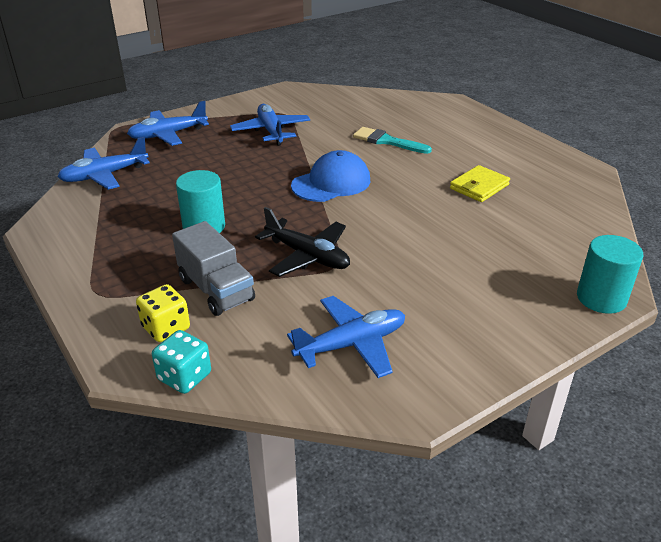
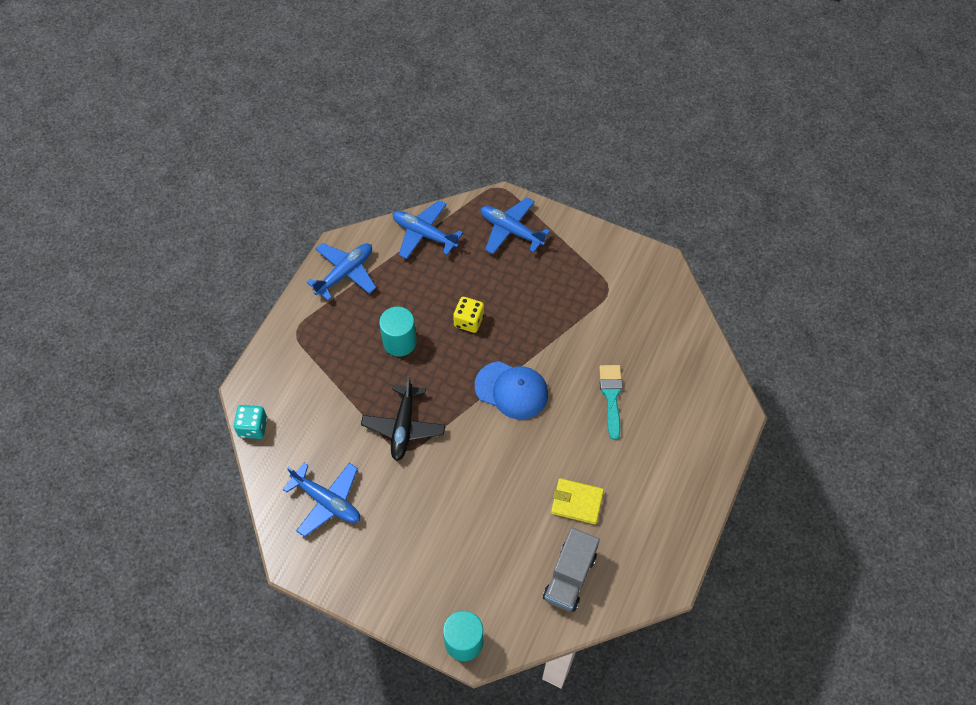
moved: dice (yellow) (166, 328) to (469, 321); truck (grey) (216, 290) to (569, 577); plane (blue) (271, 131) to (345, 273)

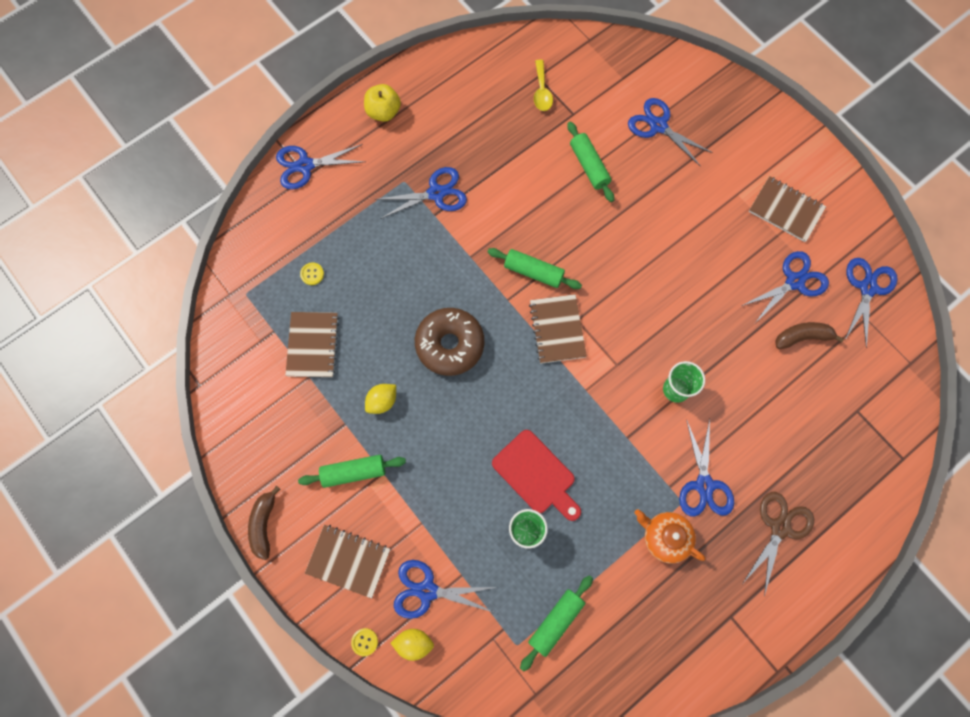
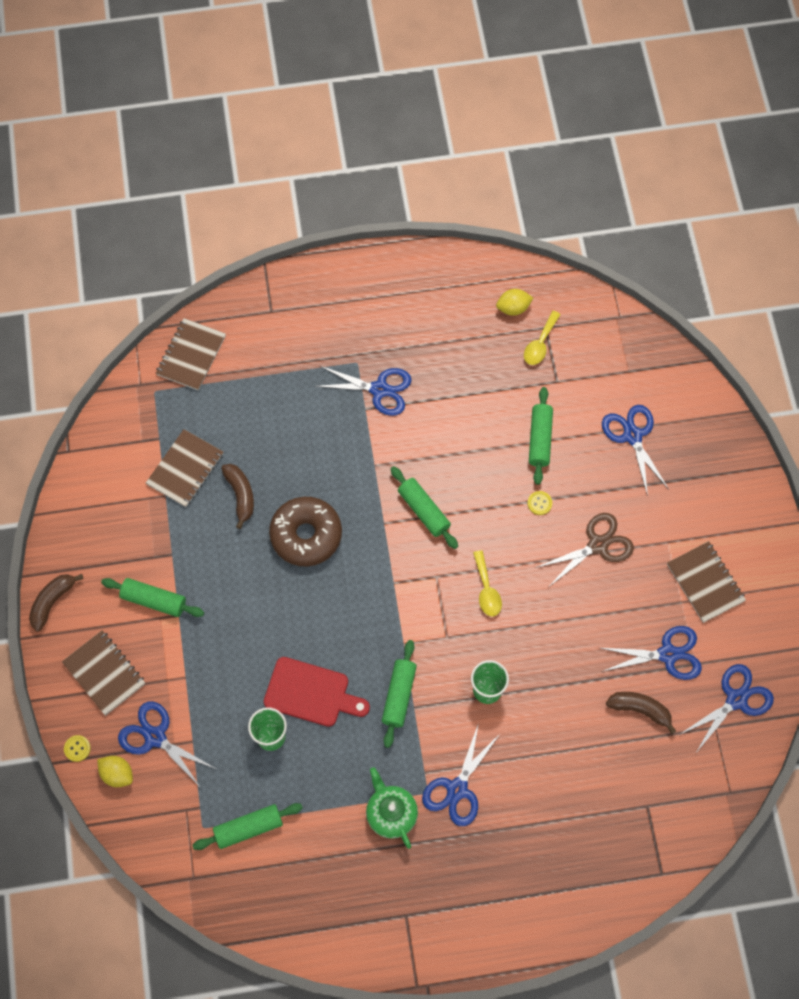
removed: scissors (blue) (305, 165); apple (yellow) (383, 112)
added: banana (brown) (240, 495); rolling pin (green) (399, 695); spoon (yellow) (486, 590)
moved: button (yellow) (312, 274) to (539, 503); lemon (yellow) (382, 401) to (513, 308); notebook (brown) (557, 329) to (191, 355); scissors (brown) (780, 528) to (598, 545)
recoloured: teapot (orange) (664, 537) to teapot (green) (391, 813)
turned: cutting board (red) (536, 475) = (311, 693) 60 degrees counterclockwise

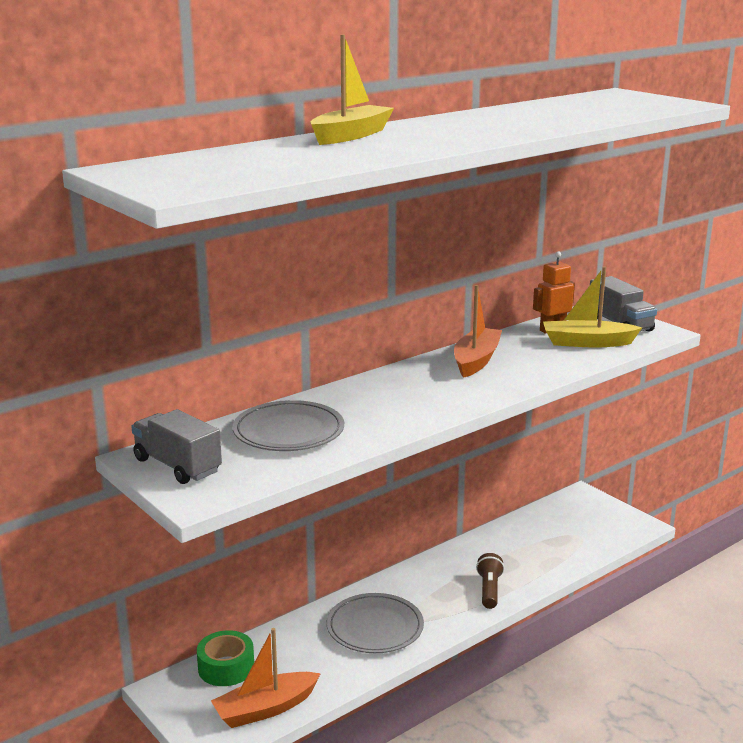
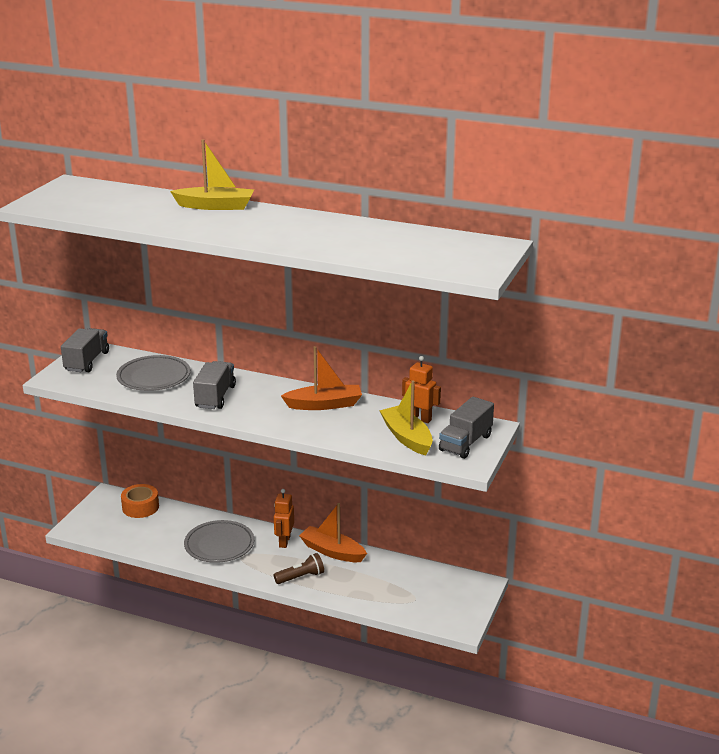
added: truck (grey) (215, 397); robot (orange) (284, 541)
moved: boat (orange) (265, 709) to (332, 551)
recoloured: tape (green) (226, 667) to tape (orange) (140, 507)

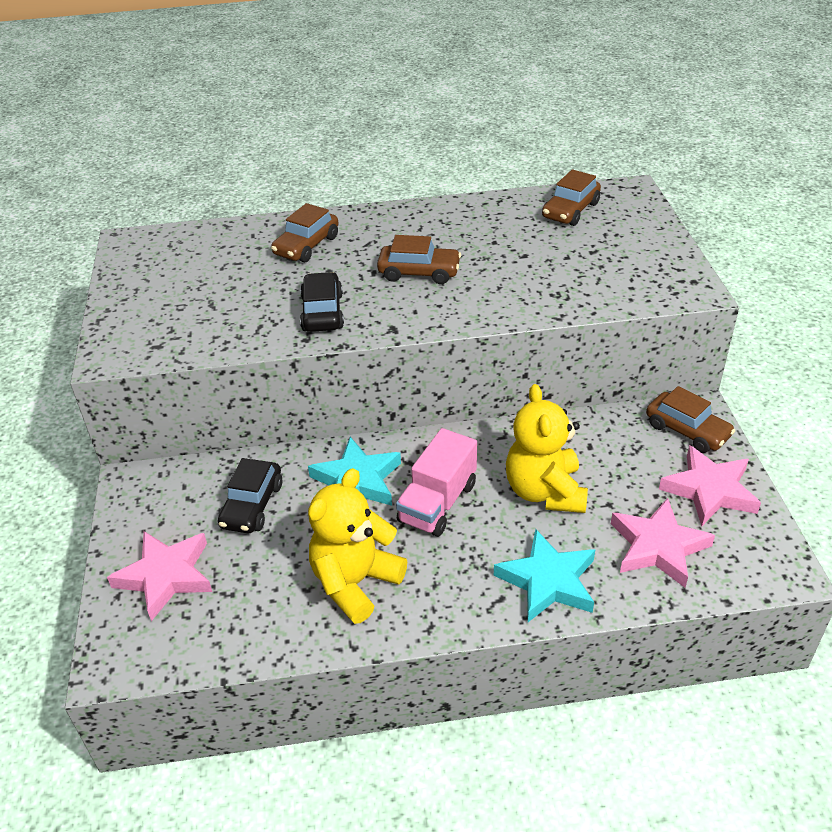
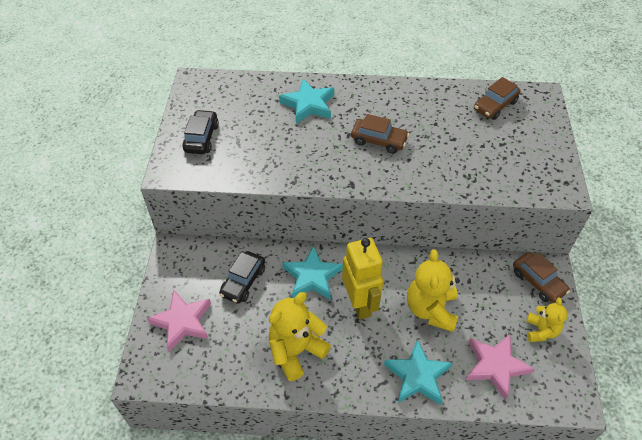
moved: car (black) (322, 312) to (201, 138)
replaced: car (brown) (306, 246) to star (turquoise) (308, 104); truck (pink) (437, 503) to robot (yellow) (360, 304); star (pink) (709, 490) to teddy bear (yellow) (541, 331)

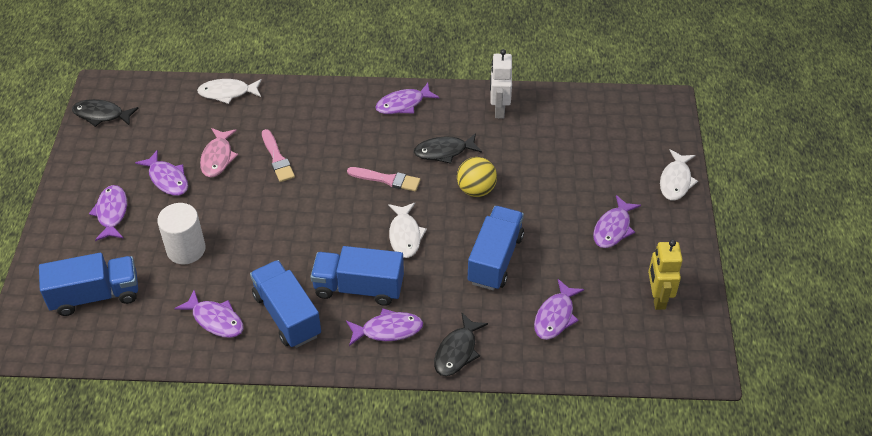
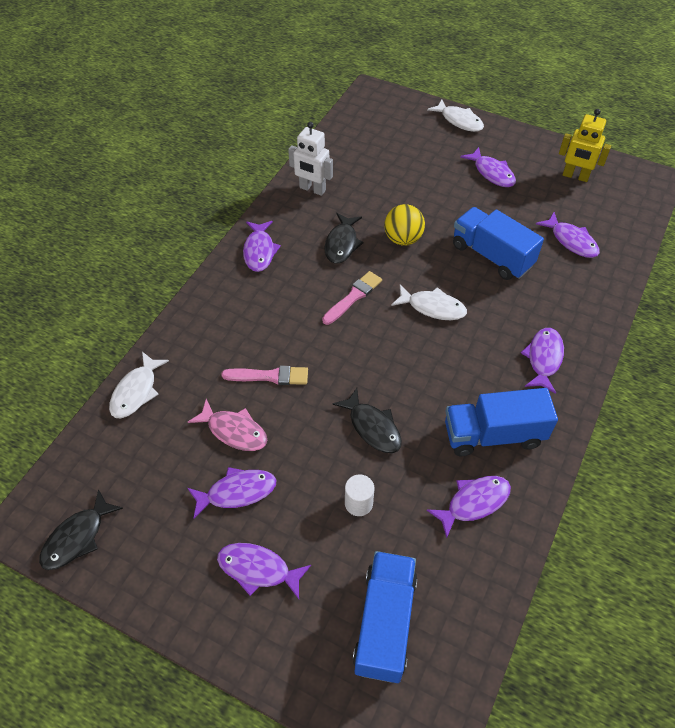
removed: truck (blue) (358, 288)
moved: fish (black) (457, 351) to (372, 427)
resized: cylinder (white) (186, 249) = (358, 503) x0.60

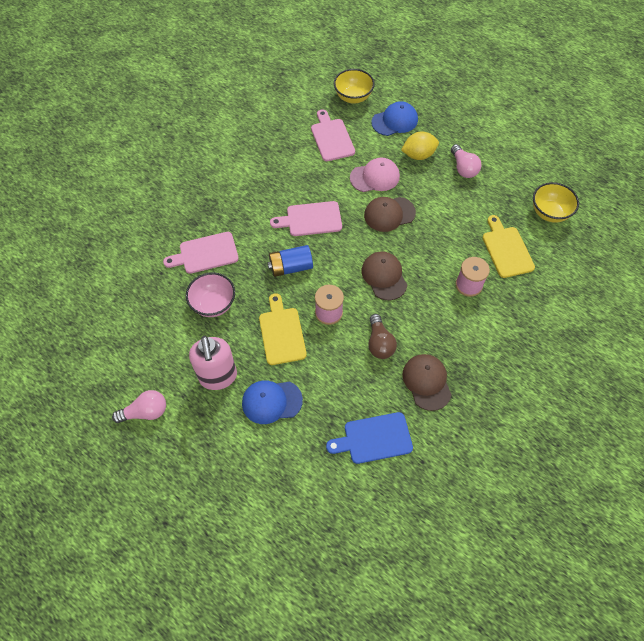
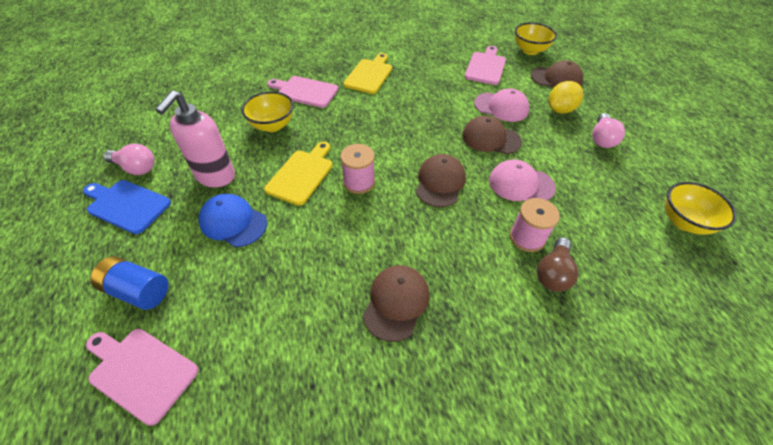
added: cap (pink) (521, 184)
moved: battery (blue) (291, 267) to (138, 290); cutting board (pink) (310, 219) to (141, 371); cutting board (blue) (374, 438) to (127, 205); light bulb (brown) (379, 343) to (553, 272); cutting board (yellow) (506, 249) to (369, 75)
recoloured: bowl (pink) (213, 304) to bowl (yellow) (272, 125); cap (blue) (394, 121) to cap (brown) (556, 79)
turned: lemon (yellow) (418, 155) = (560, 110) 60 degrees counterclockwise

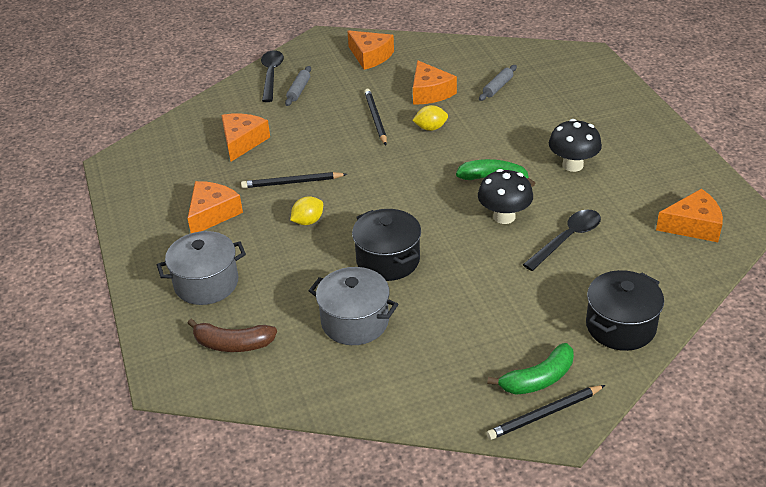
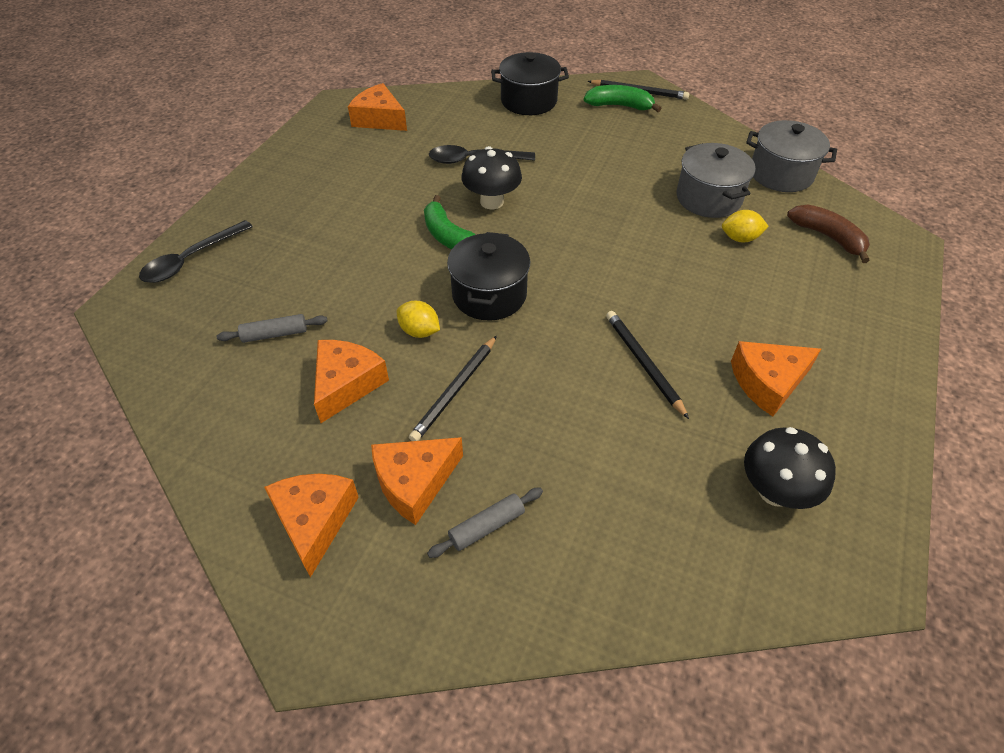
moved: pot (grey) (206, 283) to (781, 174); cheese (orange) (242, 142) to (414, 482); spoon (black) (271, 75) to (191, 259); lemon (yellow) (308, 221) to (740, 238); pot (black) (388, 260) to (489, 295); mushroom (black) (572, 165) to (775, 491)
turned: pencil (black) (292, 183) = (643, 363) 150 degrees counterclockwise

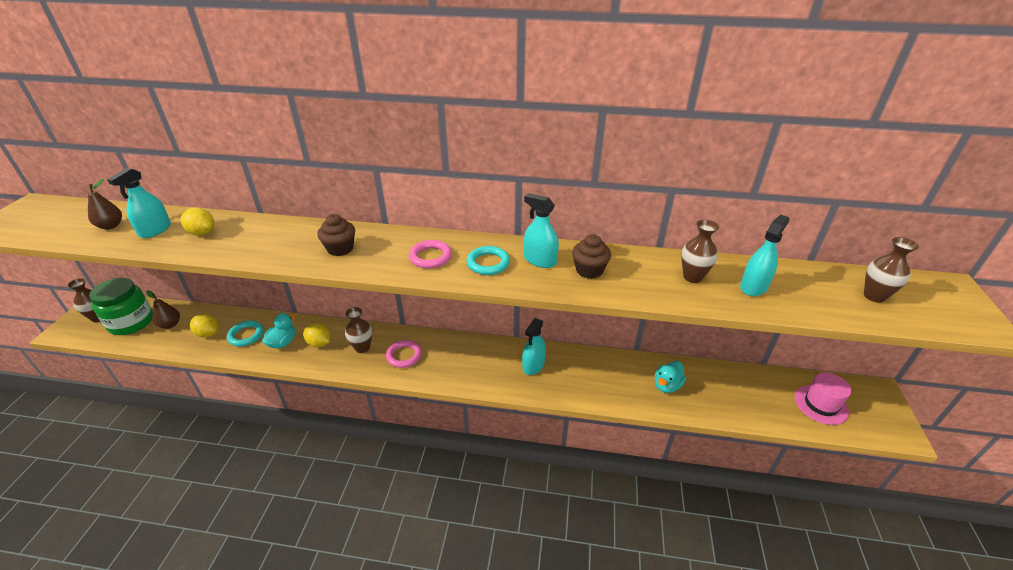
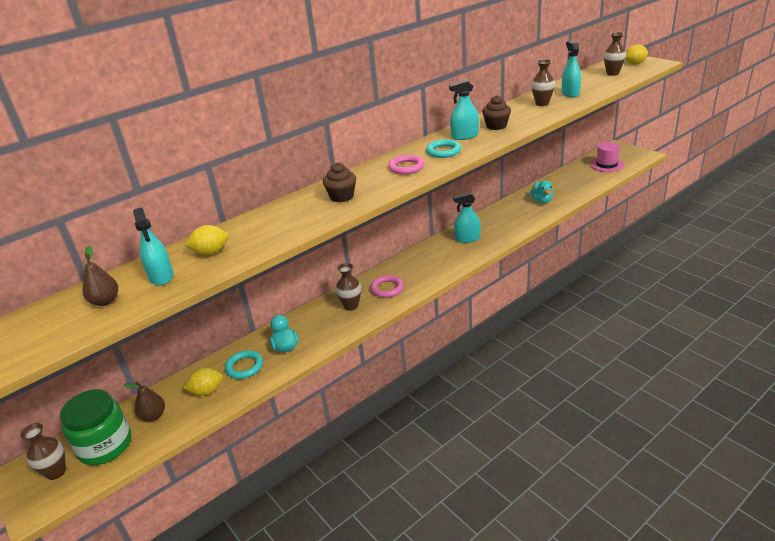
moved: lemon (yellow) (319, 343) to (634, 64)
turned: spray bottle (turquoise) (533, 365) = (467, 238) 105 degrees clockwise

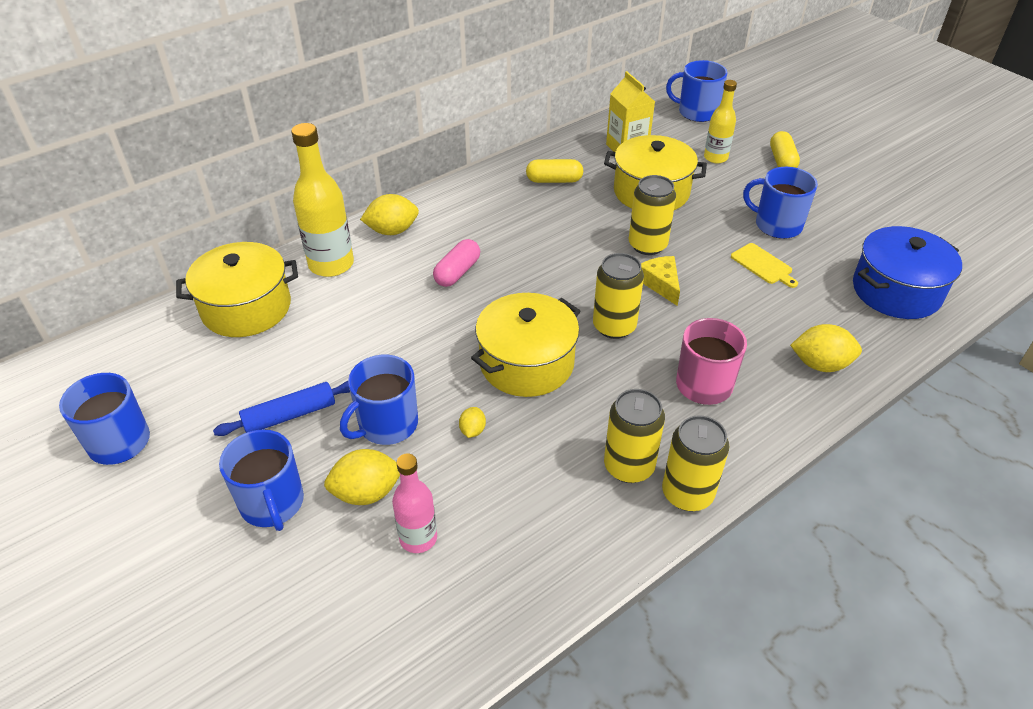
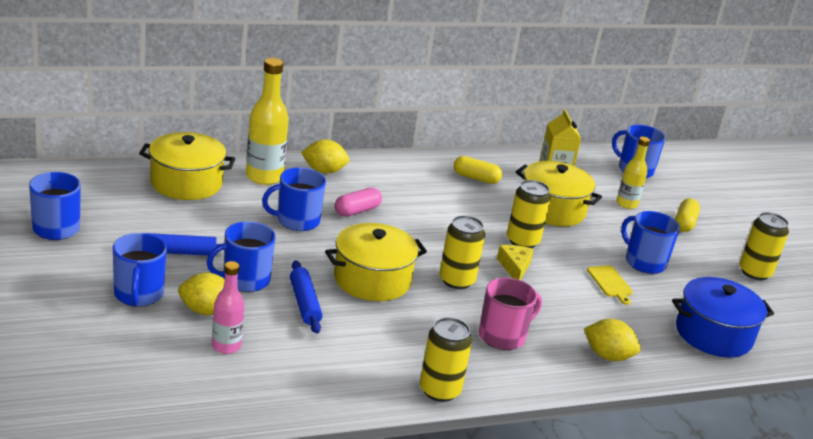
added: mug (blue) (297, 221)
moved: can (yellow) (629, 466) to (754, 272)
replaced: lemon (yellow) (472, 430) to rolling pin (blue) (304, 303)

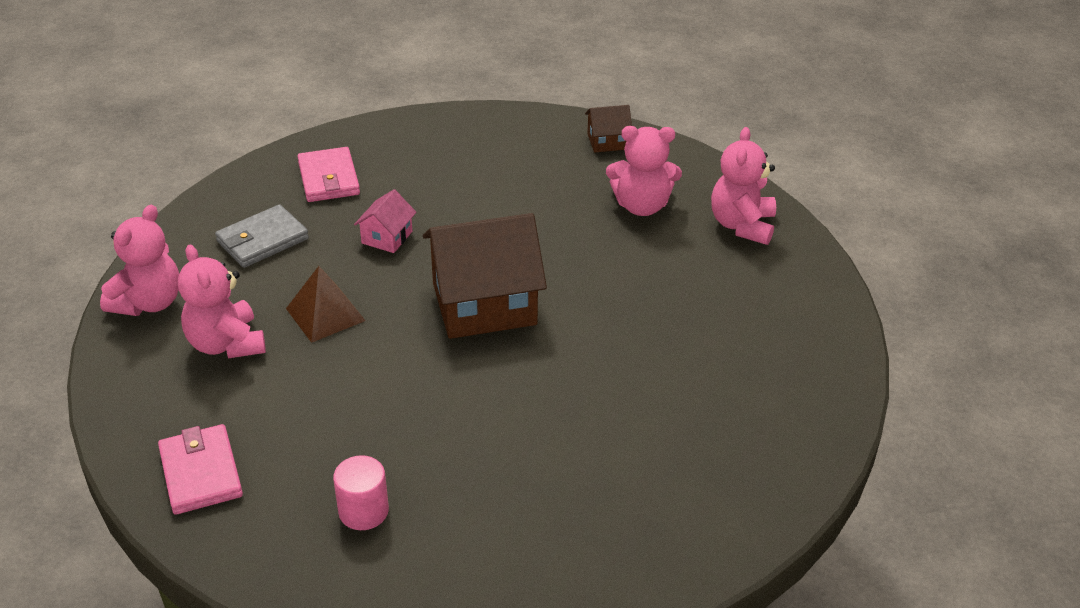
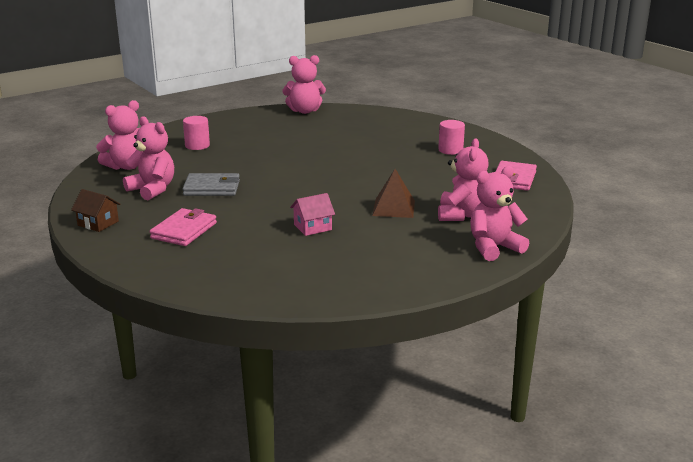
removed: house (brown) (484, 304)
added: cylinder (pink) (197, 146); teddy bear (pink) (304, 111)
moved: wallet (grey) (262, 240) to (212, 188); wallet (pink) (328, 178) to (184, 231)

